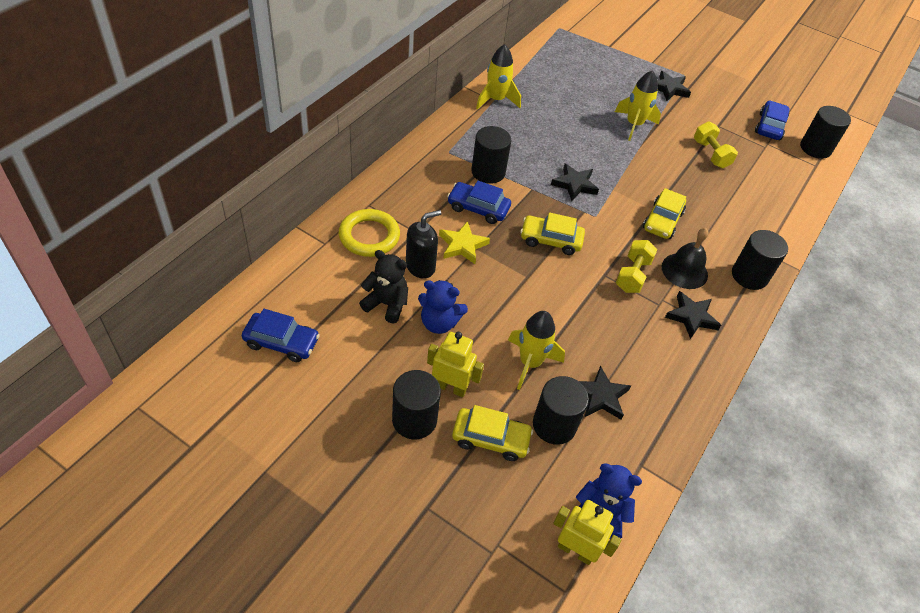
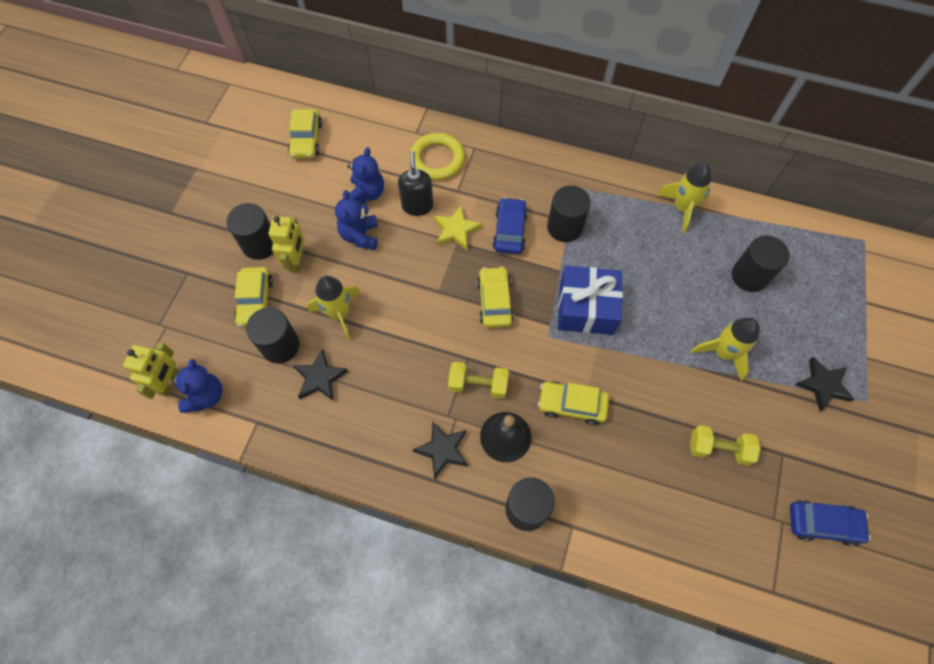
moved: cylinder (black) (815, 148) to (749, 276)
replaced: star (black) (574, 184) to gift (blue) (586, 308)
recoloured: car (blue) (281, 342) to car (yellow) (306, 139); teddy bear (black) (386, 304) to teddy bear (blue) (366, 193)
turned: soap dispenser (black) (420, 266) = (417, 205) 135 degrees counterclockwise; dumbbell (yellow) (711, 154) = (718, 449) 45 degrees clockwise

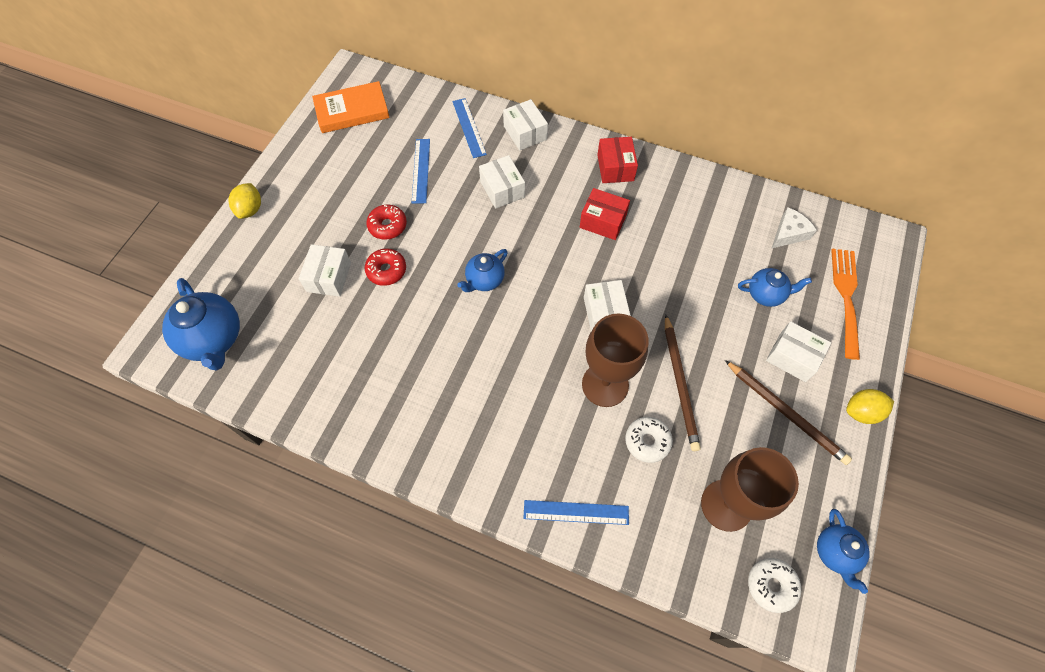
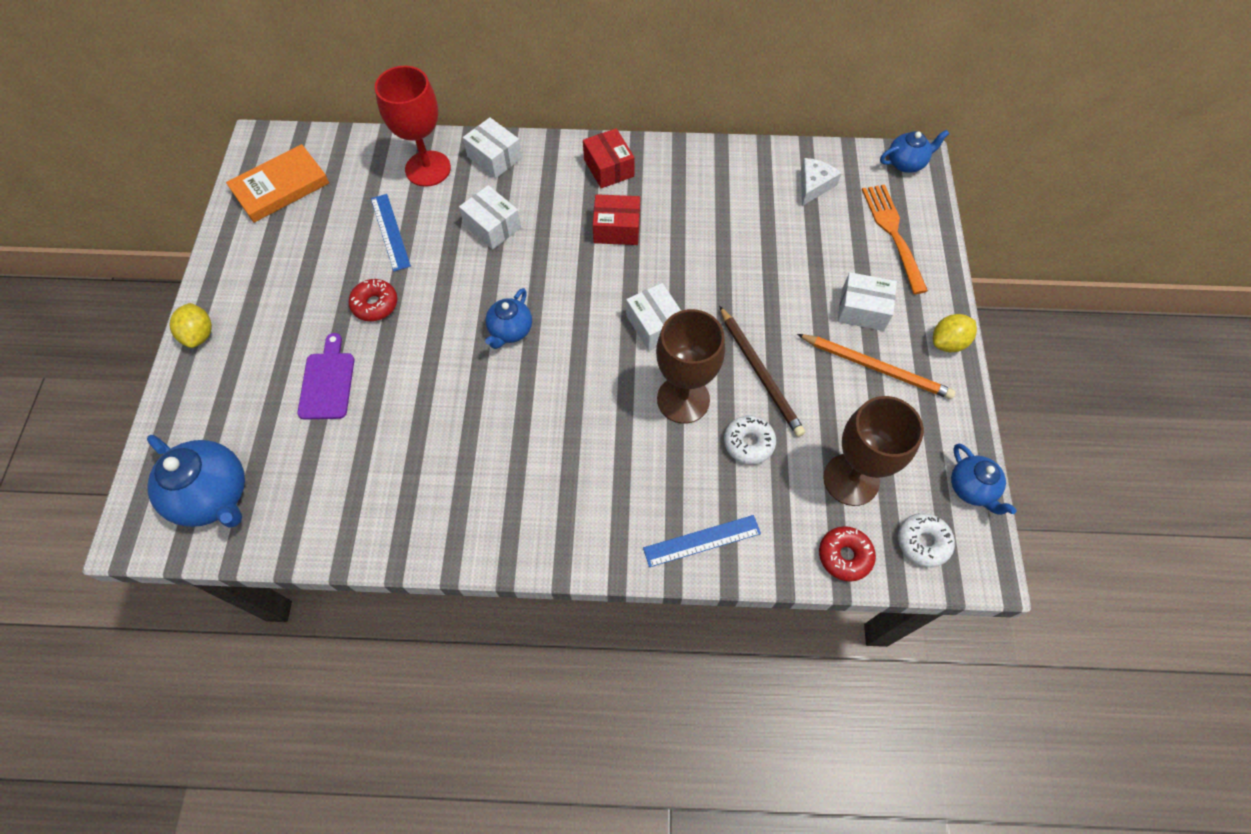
moved: donut (red) (386, 270) to (844, 556); teapot (blue) (766, 294) to (906, 163)
replaced: box (white) (329, 277) to cutting board (purple) (327, 382); ruler (blue) (469, 127) to goblet (red) (428, 169)
recoloured: pencil (brown) (786, 413) to pencil (orange) (876, 368)

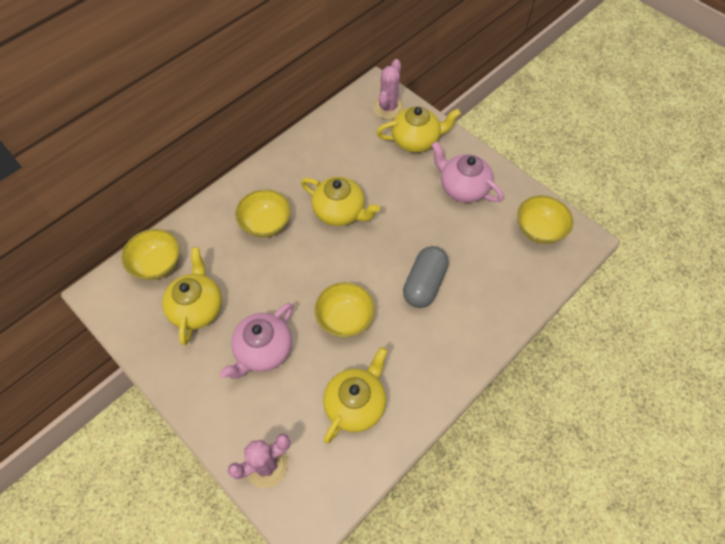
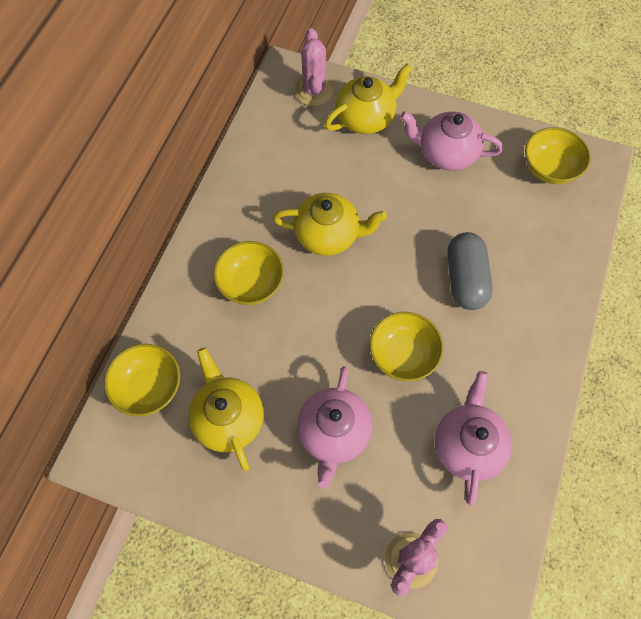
recoloured: teapot (yellow) (356, 404) to teapot (pink) (467, 445)

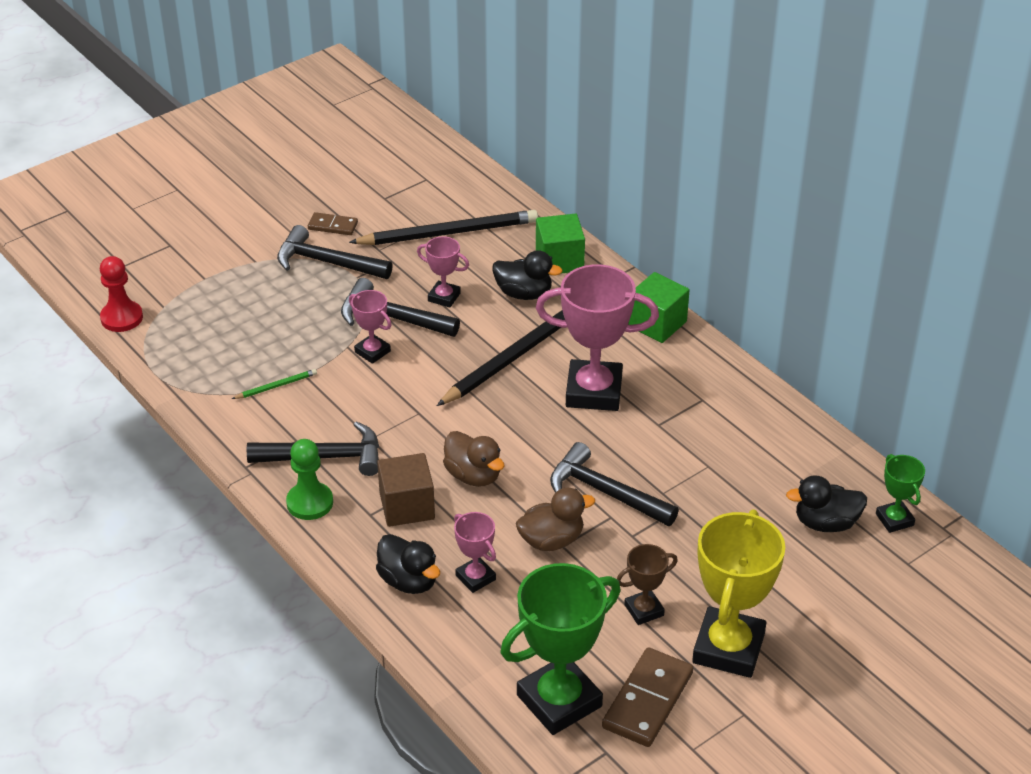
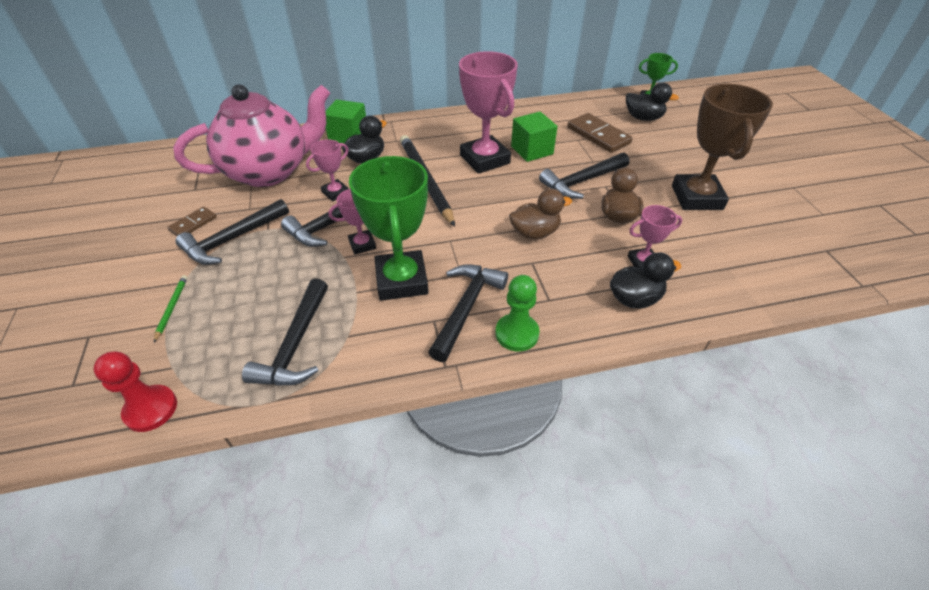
removed: cube (brown) (407, 506); trophy (yellow) (728, 648)
added: hammer (black) (296, 344)
moved: pencil (green) (276, 386) to (172, 308); trophy (green) (559, 701) to (401, 280); domino (brown) (647, 700) to (598, 135); cube (green) (657, 324) to (532, 150)
replaced: pencil (black) (448, 233) to teapot (pink) (269, 171)
turned: trophy (pink) (594, 391) = (485, 159) 60 degrees counterclockwise; duck (black) (826, 523) = (643, 118) 90 degrees counterclockwise
resized: trophy (brown) (644, 610) = (696, 197) x1.99

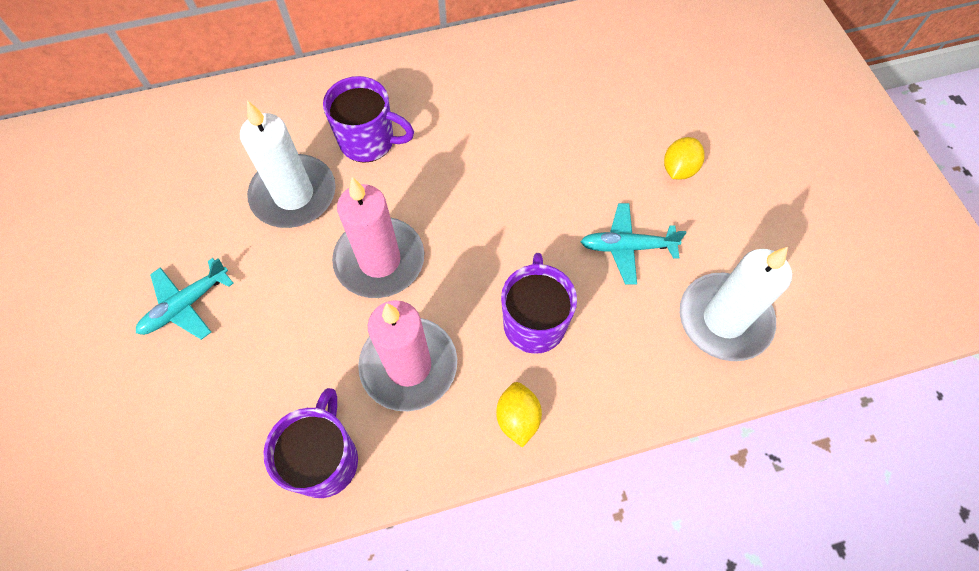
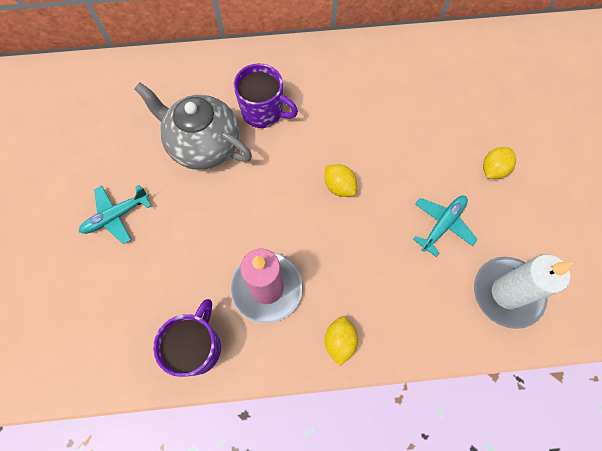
removed: candle (pink) (379, 260); mug (purple) (534, 322)
added: lemon (yellow) (339, 186)
replaced: candle (white) (294, 195) to teapot (grey) (203, 145)
turned: plane (turquoise) (627, 247) = (442, 224) 120 degrees clockwise

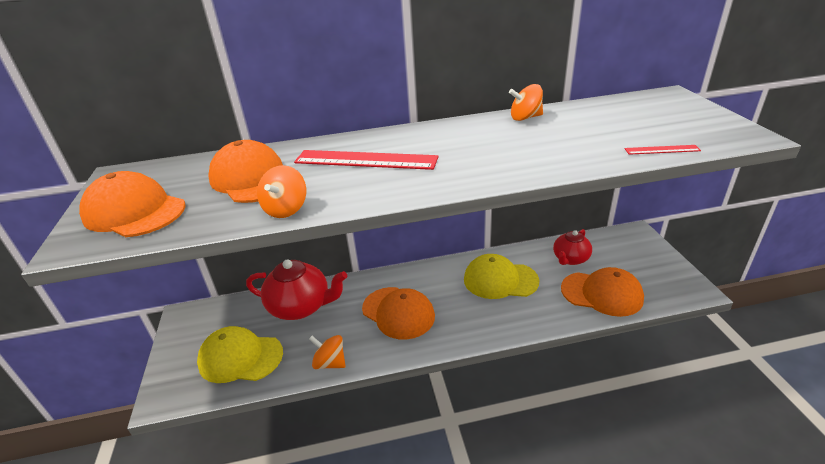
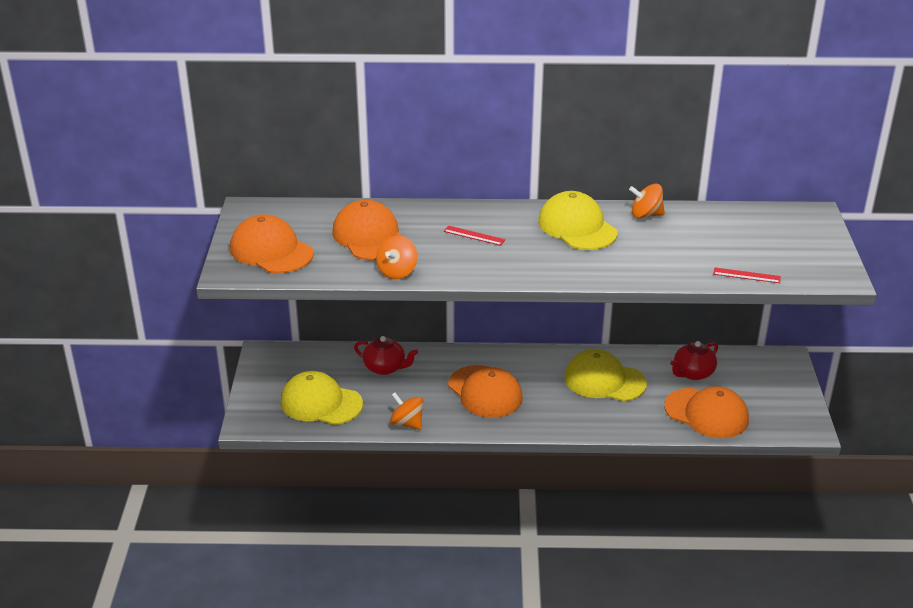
added: cap (yellow) (577, 227)
resized: teapot (red) (300, 307) = (385, 368) x0.61; ruler (red) (365, 160) = (474, 235) x0.47

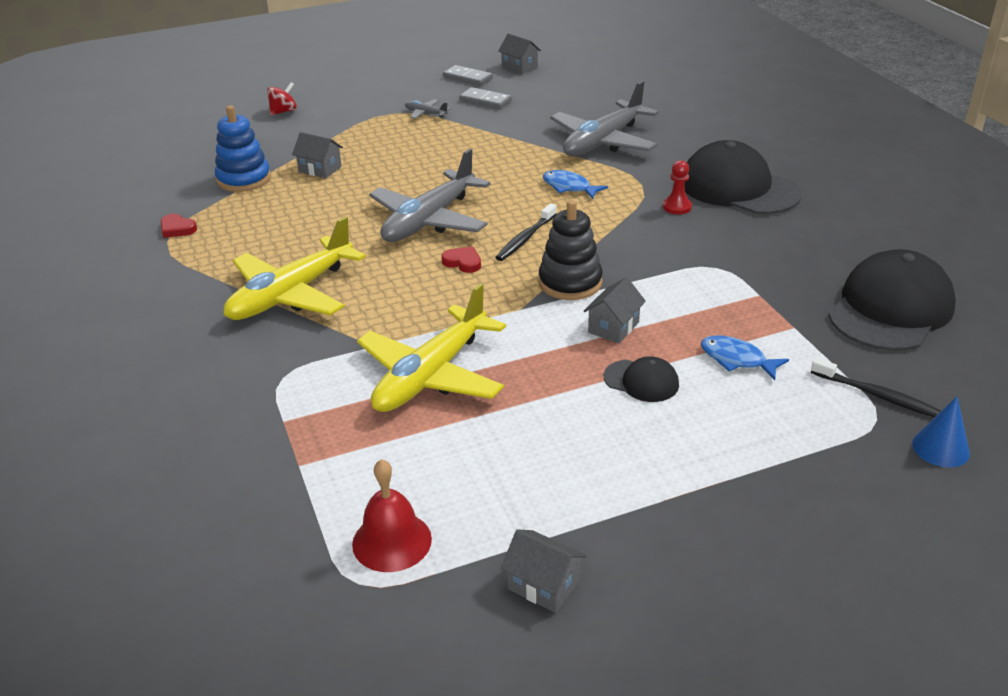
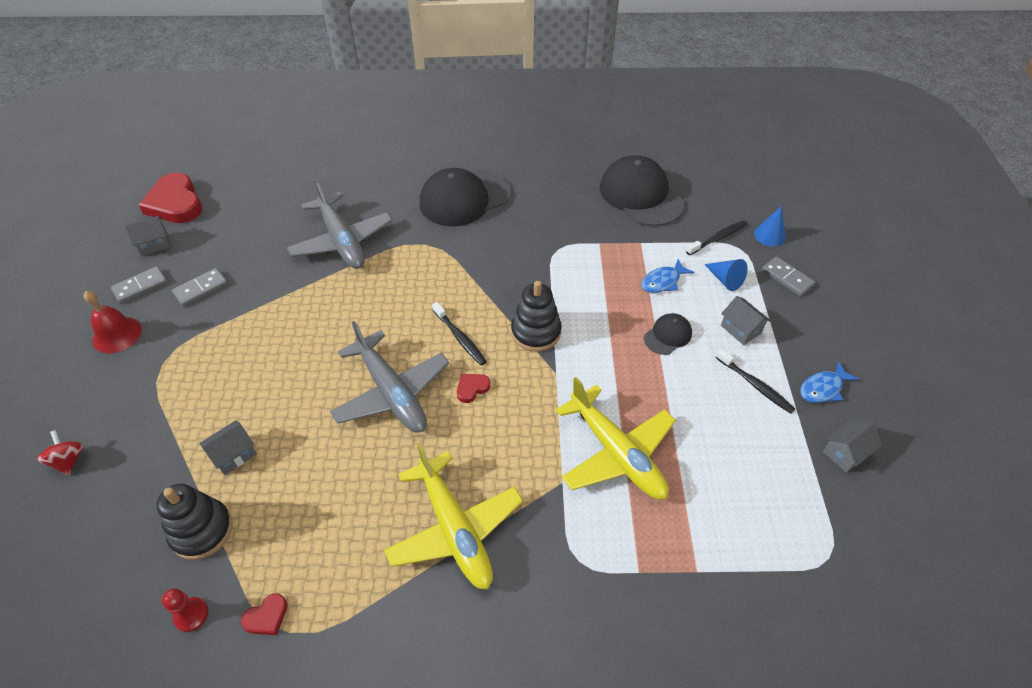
removed: plane (grey) (425, 113)
added: heart (red) (175, 203); cone (blue) (725, 280); toothbrush (black) (755, 385); domino (grey) (787, 278)
moved: bell (red) (392, 541) to (117, 334); fish (blue) (569, 187) to (823, 388); house (grey) (613, 327) to (740, 329); pawn (red) (677, 207) to (191, 615)
recoloured: stacking toy (blue) (244, 179) to stacking toy (black) (201, 530)

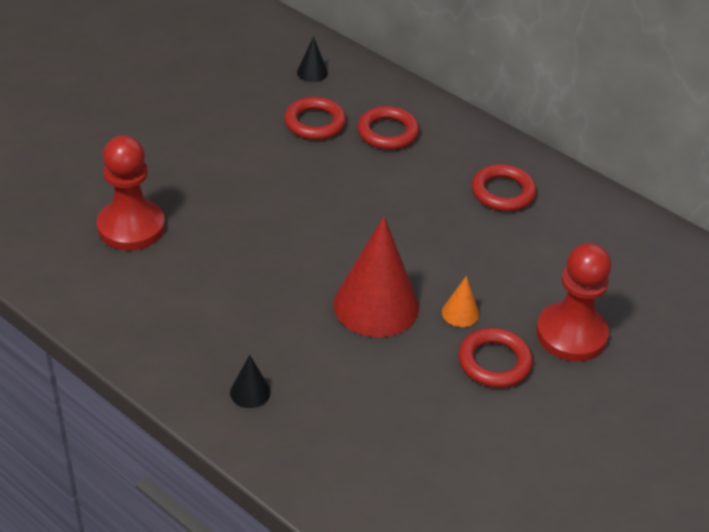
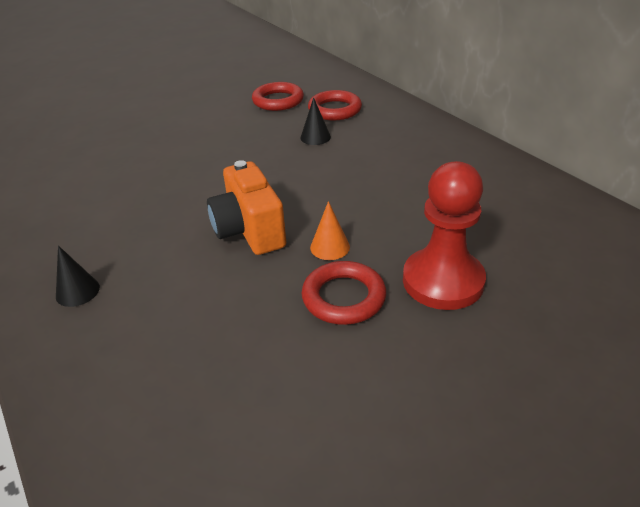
removed: pawn (red) (131, 227); ring (red) (503, 192)
moved: cone (black) (312, 72) to (315, 137)
replaced: cone (red) (376, 305) to camera (orange) (249, 231)

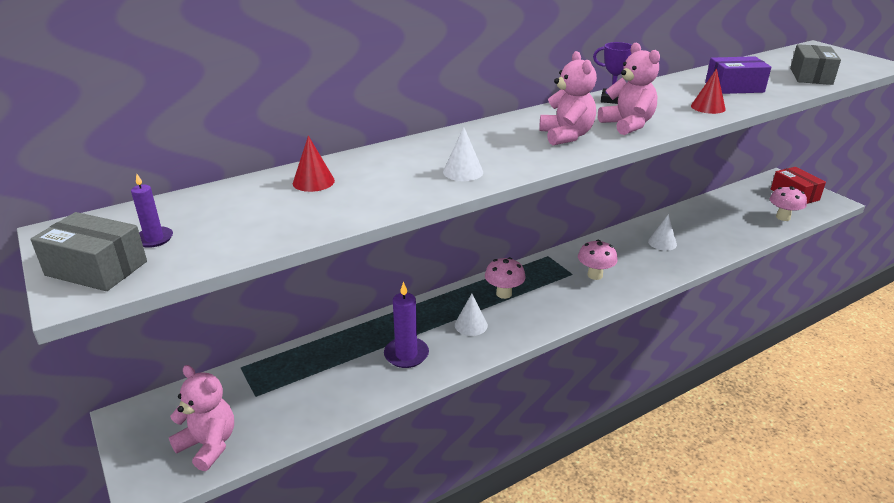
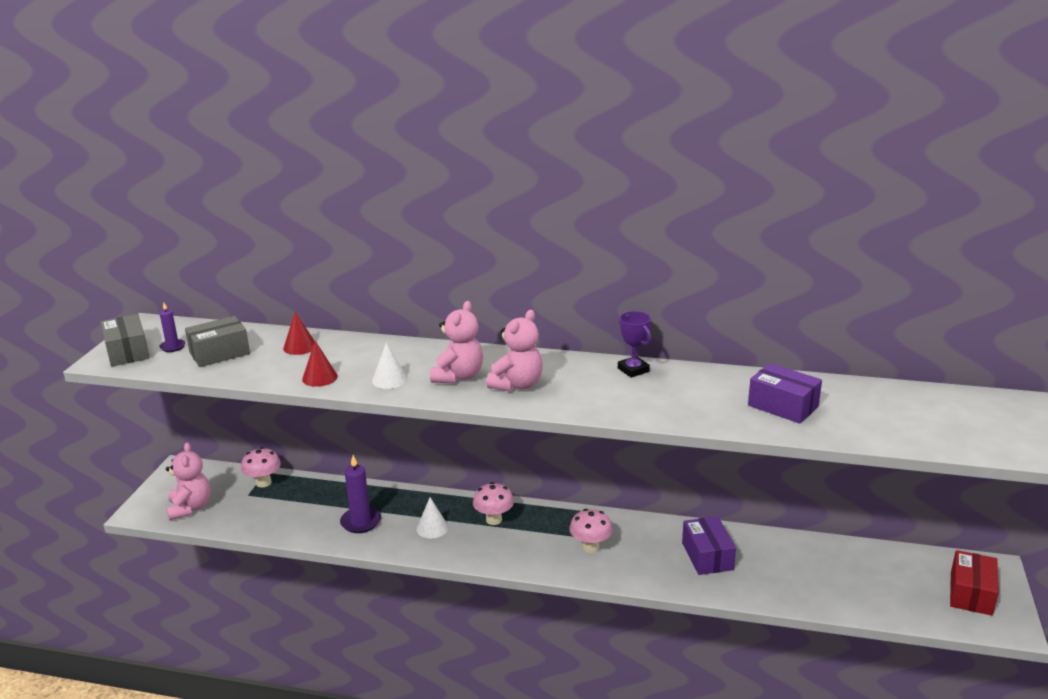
moved: teddy bear (pink) (627, 125) to (458, 376); cone (red) (708, 107) to (320, 377); mushroom (pink) (783, 217) to (263, 483); box (grey) (811, 76) to (219, 353)
replaced: cone (white) (662, 243) to box (purple) (707, 556)

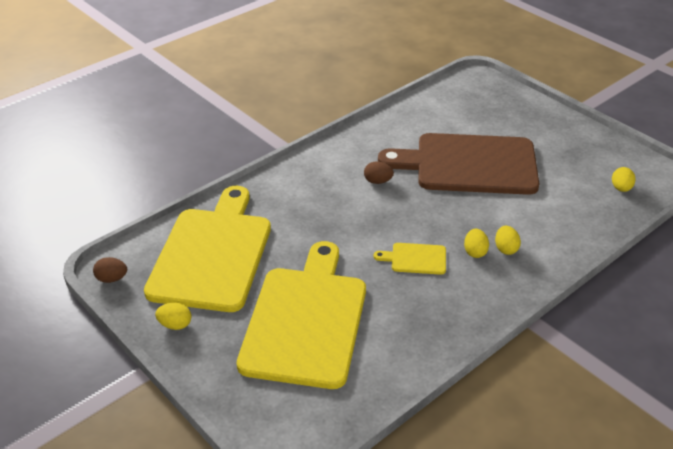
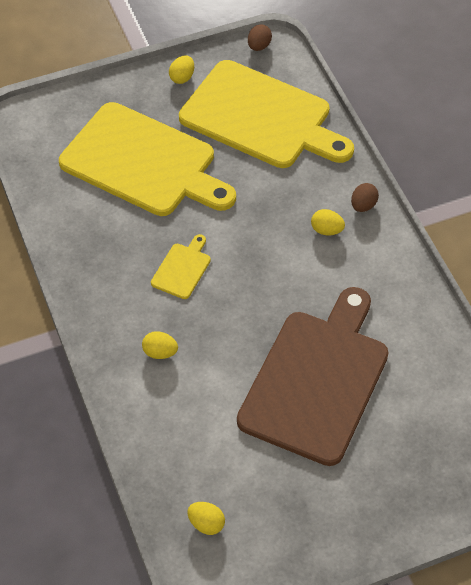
moved: egg (brown) (378, 181) to (363, 205); egg (yellow) (475, 252) to (326, 230)

